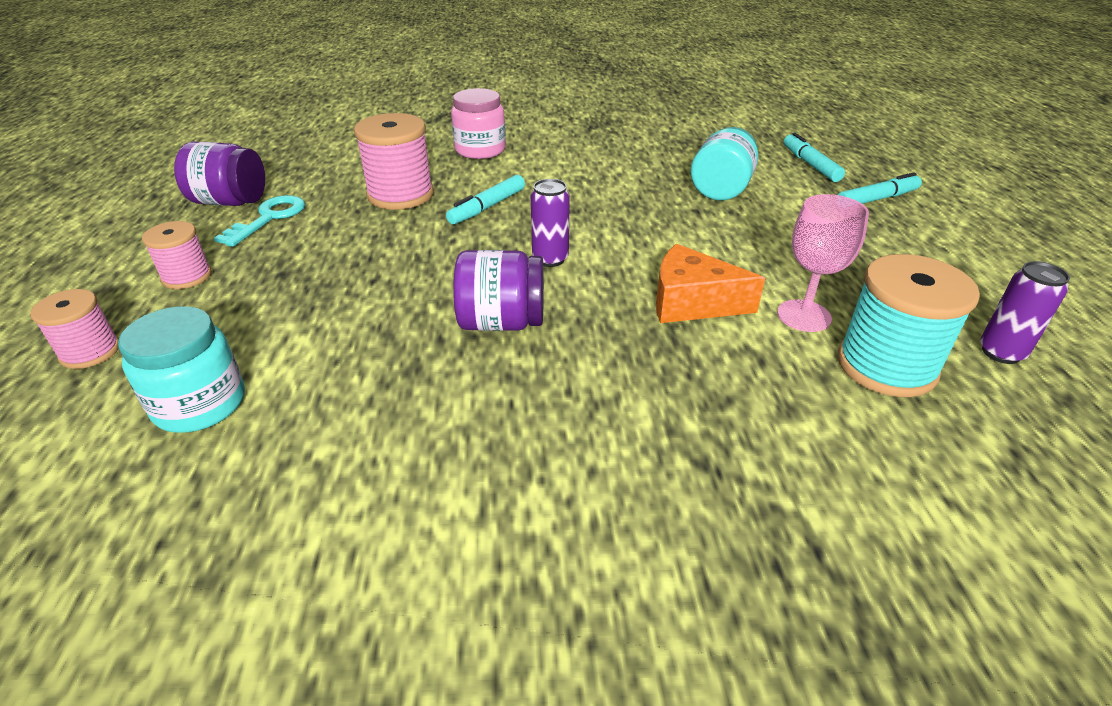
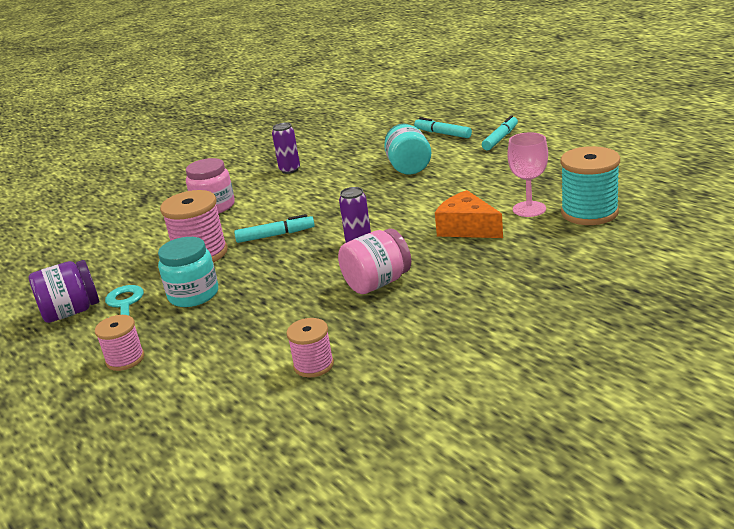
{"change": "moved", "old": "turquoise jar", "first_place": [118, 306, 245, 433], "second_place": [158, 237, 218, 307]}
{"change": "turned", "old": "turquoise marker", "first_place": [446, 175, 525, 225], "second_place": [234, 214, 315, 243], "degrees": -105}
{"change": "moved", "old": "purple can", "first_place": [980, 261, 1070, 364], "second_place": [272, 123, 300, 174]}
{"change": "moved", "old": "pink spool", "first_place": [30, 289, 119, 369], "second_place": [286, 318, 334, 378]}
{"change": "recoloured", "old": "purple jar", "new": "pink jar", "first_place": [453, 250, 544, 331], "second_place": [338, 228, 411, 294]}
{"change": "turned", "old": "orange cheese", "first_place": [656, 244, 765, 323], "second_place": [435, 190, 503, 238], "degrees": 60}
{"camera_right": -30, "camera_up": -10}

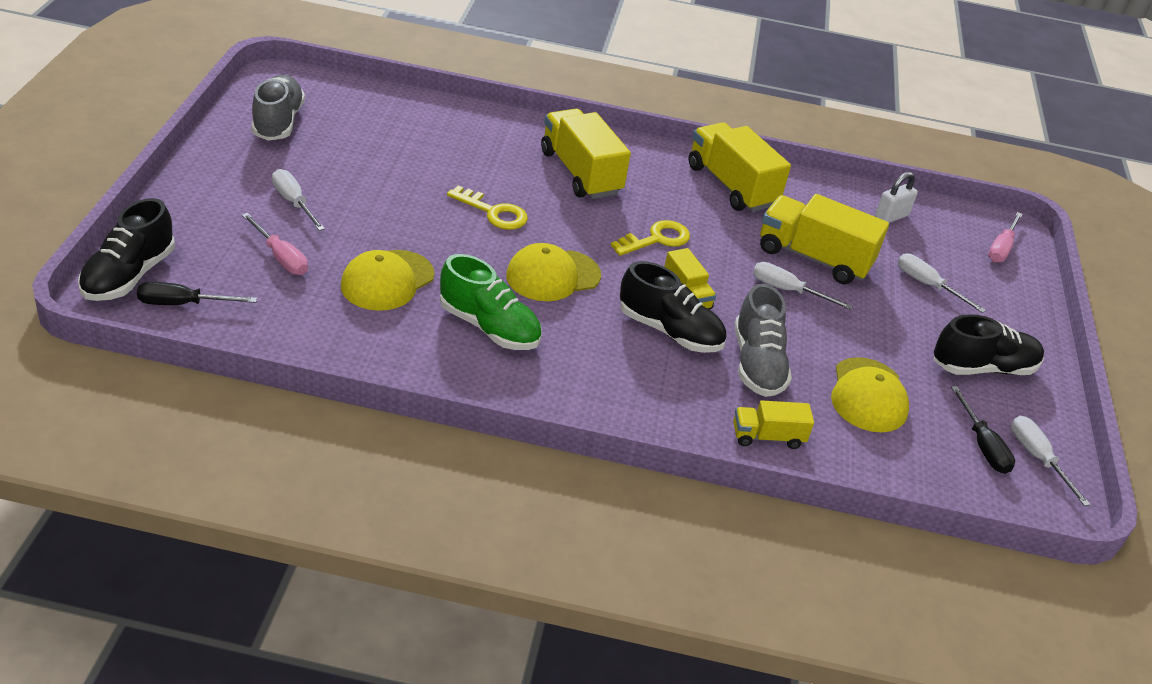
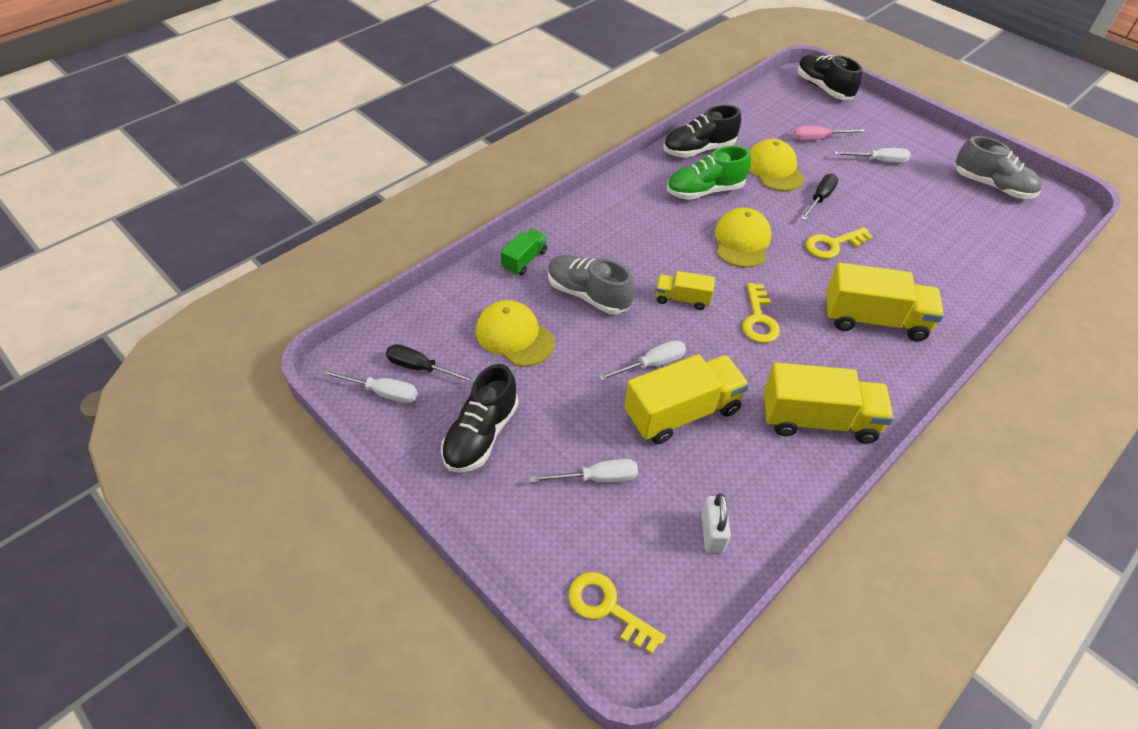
{"change": "recoloured", "old": "yellow truck", "new": "green truck", "first_place": [733, 400, 814, 449], "second_place": [501, 229, 547, 276]}
{"change": "replaced", "old": "pink screwdriver", "new": "yellow key", "first_place": [988, 212, 1023, 263], "second_place": [568, 572, 666, 654]}
{"change": "moved", "old": "black shoe", "first_place": [620, 261, 726, 353], "second_place": [663, 105, 741, 158]}
{"change": "moved", "old": "black screwdriver", "first_place": [137, 282, 257, 305], "second_place": [801, 174, 838, 221]}
{"camera_right": 130, "camera_up": 10}

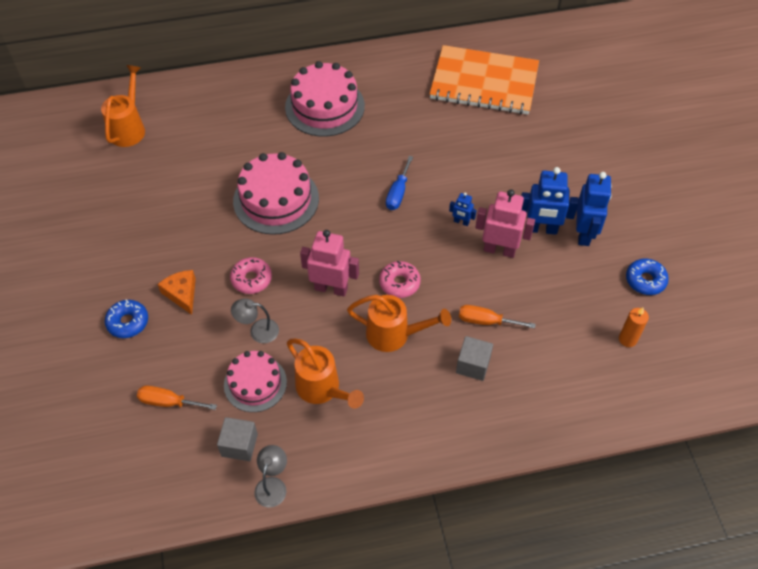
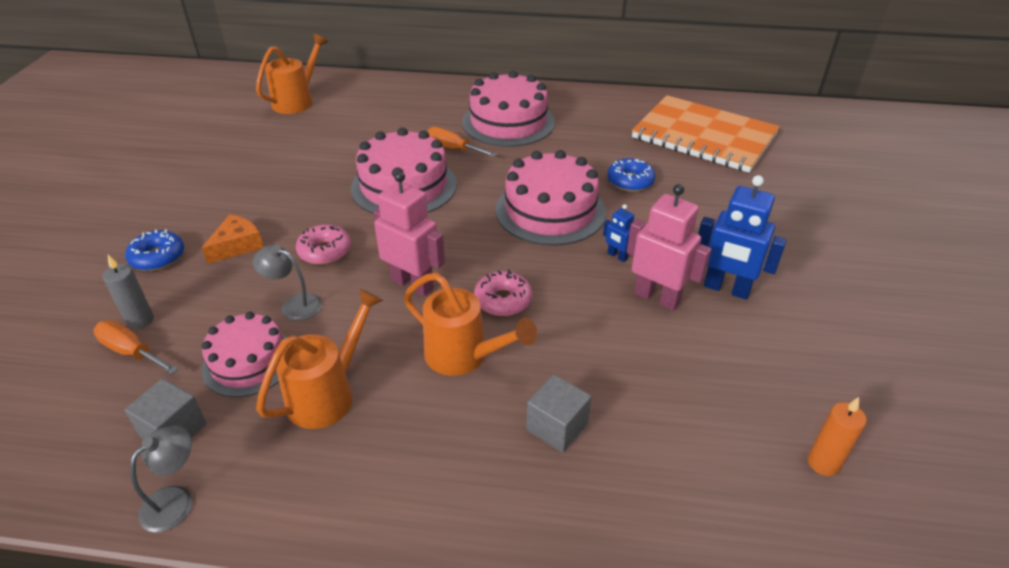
{"change": "added", "new": "grey candle", "second_place": [102, 255, 154, 329]}
{"change": "turned", "old": "orange cheese", "first_place": [157, 270, 196, 315], "second_place": [202, 214, 264, 264], "degrees": 45}
{"change": "turned", "old": "orange watering can", "first_place": [287, 339, 364, 409], "second_place": [256, 288, 383, 429], "degrees": -120}
{"change": "moved", "old": "orange screwdriver", "first_place": [459, 305, 536, 328], "second_place": [427, 127, 497, 157]}
{"change": "replaced", "old": "blue screwdriver", "new": "pink cake", "first_place": [386, 156, 413, 210], "second_place": [496, 150, 606, 246]}
{"change": "moved", "old": "blue donut", "first_place": [626, 258, 669, 295], "second_place": [607, 158, 655, 192]}
{"change": "removed", "old": "blue robot", "first_place": [576, 172, 612, 246]}
{"camera_right": 20, "camera_up": -15}

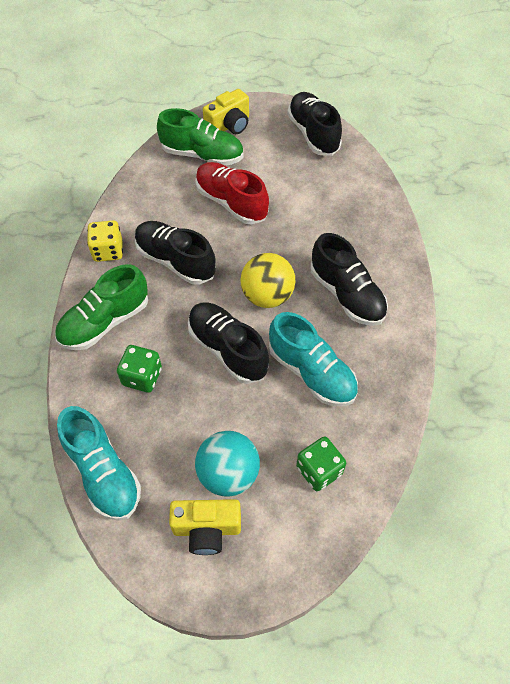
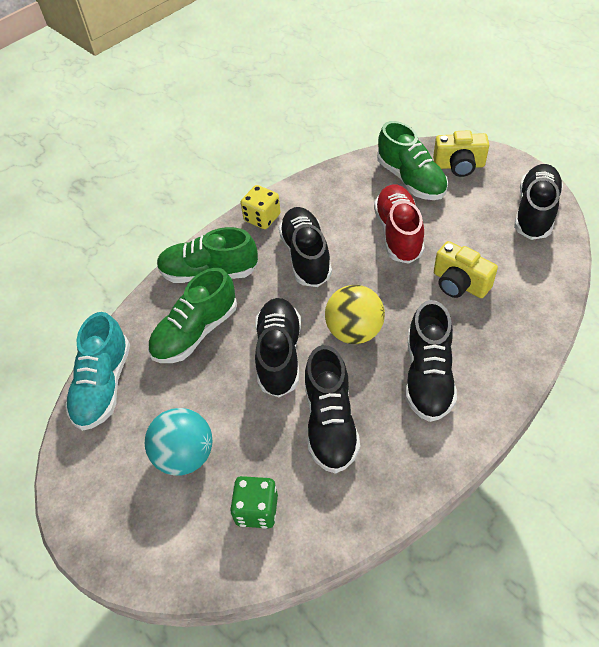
{"change": "replaced", "old": "green dice", "new": "green shoe", "first_place": [117, 345, 162, 393], "second_place": [148, 268, 237, 363]}
{"change": "recoloured", "old": "turquoise shoe", "new": "black shoe", "first_place": [269, 312, 358, 406], "second_place": [305, 345, 360, 474]}
{"change": "moved", "old": "yellow camera", "first_place": [169, 499, 241, 555], "second_place": [434, 241, 498, 298]}
{"camera_right": 45, "camera_up": -5}

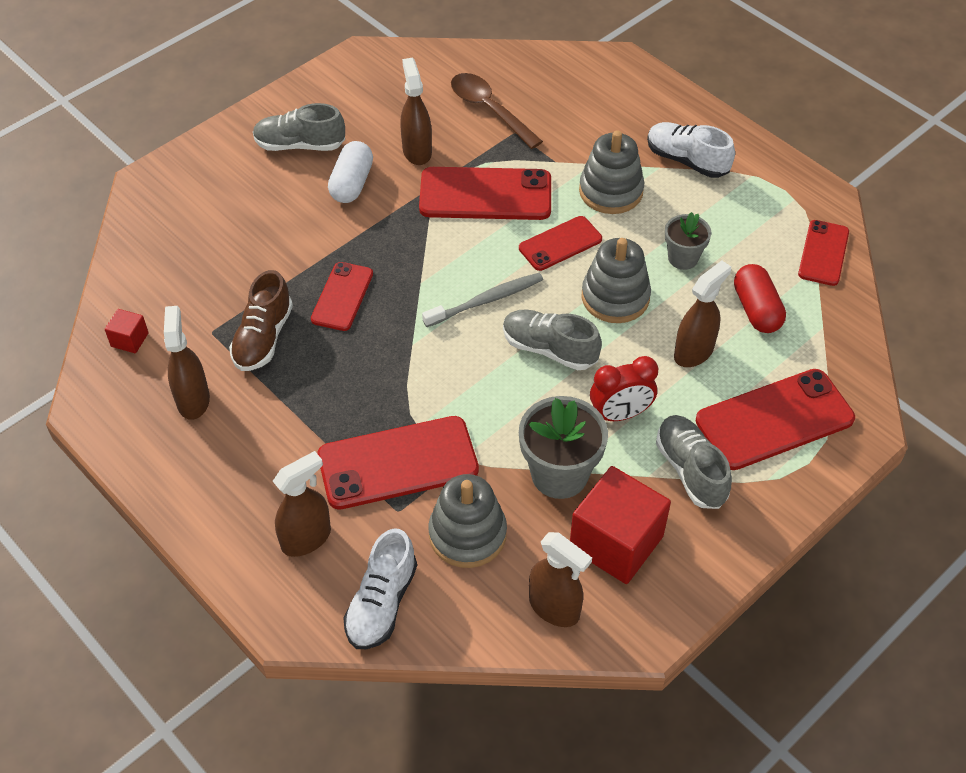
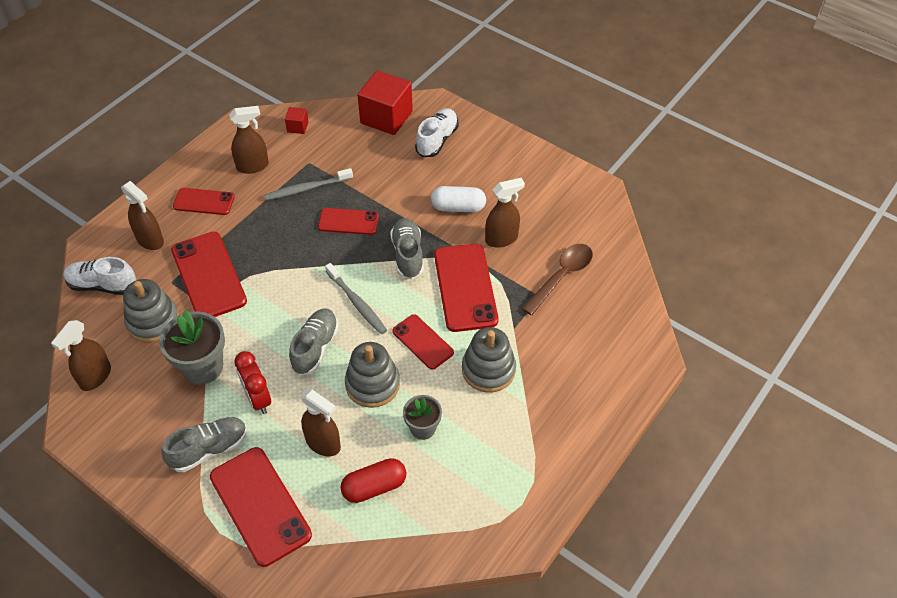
{"change": "moved", "old": "red phone", "first_place": [798, 220, 849, 286], "second_place": [173, 188, 235, 215]}
{"change": "replaced", "old": "brown shoe", "new": "grey toothbrush", "first_place": [229, 270, 293, 371], "second_place": [264, 168, 353, 200]}
{"change": "moved", "old": "red cube", "first_place": [570, 466, 671, 584], "second_place": [358, 70, 413, 135]}
{"change": "moved", "old": "grey shoe", "first_place": [253, 103, 345, 151], "second_place": [390, 218, 424, 279]}
{"change": "moved", "old": "white shoe", "first_place": [647, 122, 735, 178], "second_place": [415, 108, 458, 157]}
{"camera_right": 80, "camera_up": 0}

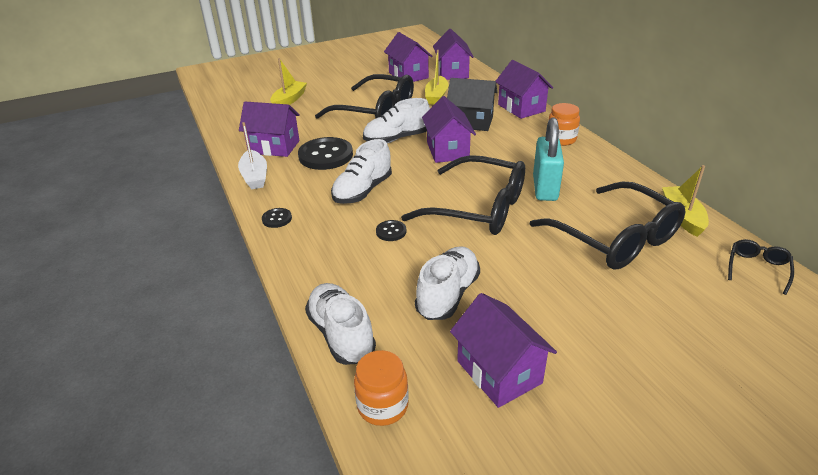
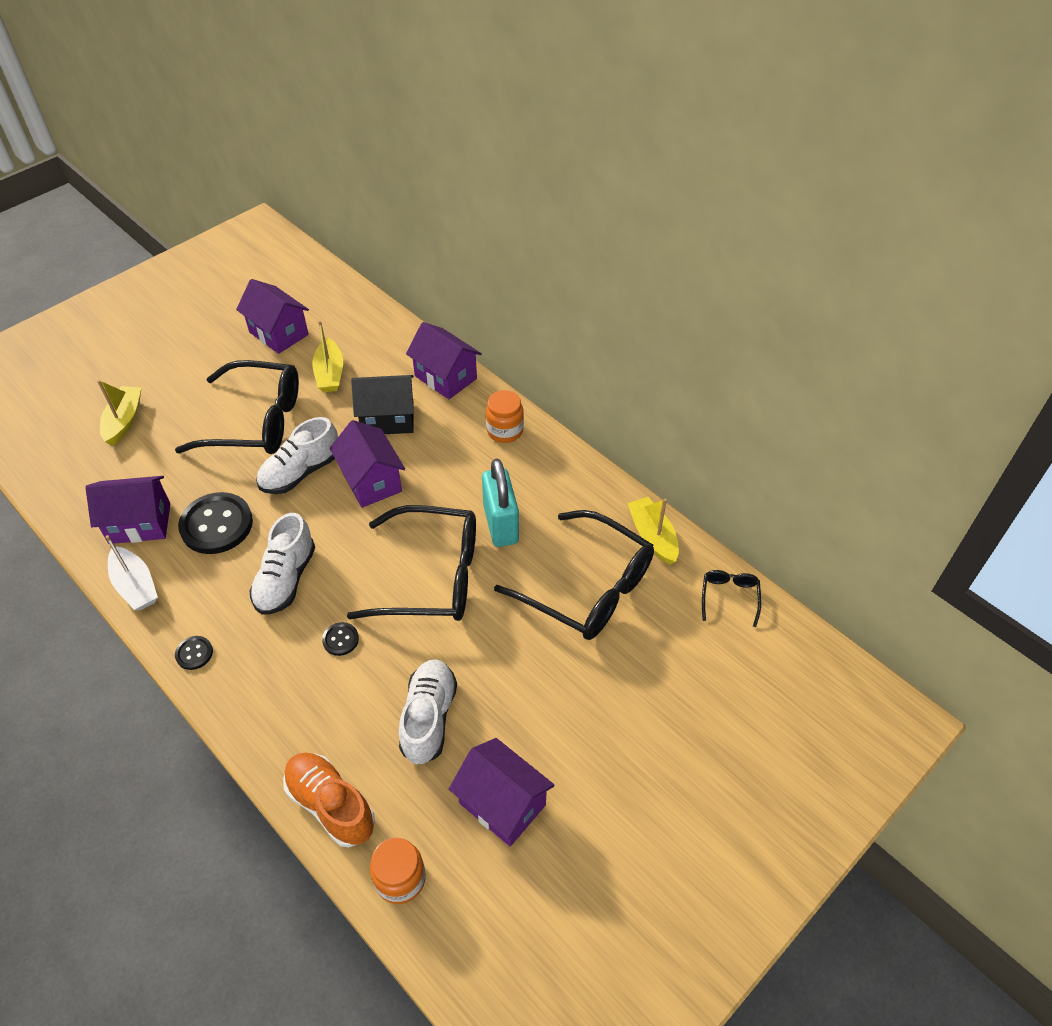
{"change": "recoloured", "old": "white shoe", "new": "orange shoe", "first_place": [305, 283, 376, 365], "second_place": [283, 753, 375, 847]}
{"change": "removed", "old": "purple house", "first_place": [433, 29, 474, 80]}
{"camera_right": -20, "camera_up": 15}

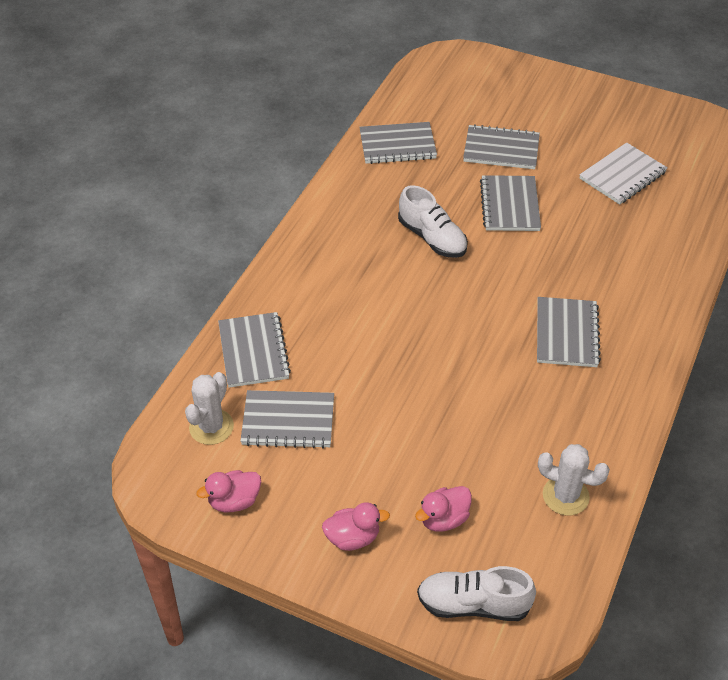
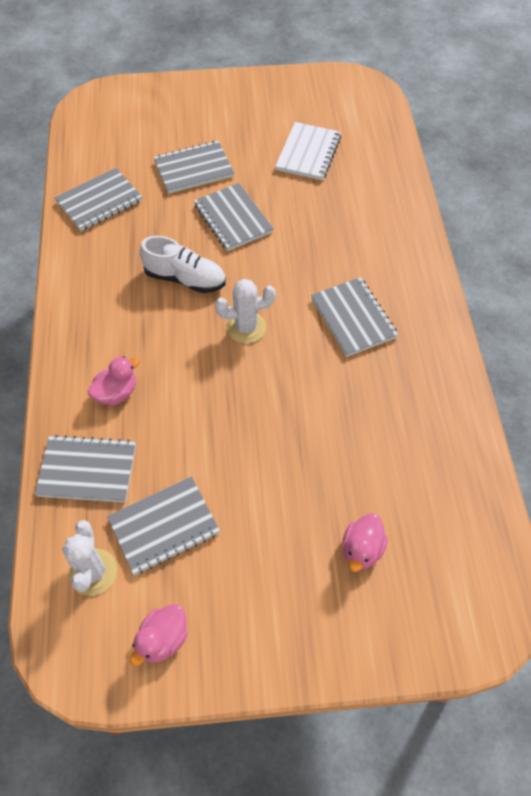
{"change": "turned", "old": "grey notebook", "first_place": [218, 312, 291, 388], "second_place": [35, 435, 136, 502], "degrees": -45}
{"change": "moved", "old": "pink duck", "first_place": [322, 502, 390, 551], "second_place": [87, 356, 140, 406]}
{"change": "moved", "old": "white cactus", "first_place": [538, 444, 610, 515], "second_place": [215, 279, 276, 343]}
{"change": "removed", "old": "white shoe", "first_place": [417, 566, 536, 621]}
{"camera_right": -30, "camera_up": 10}

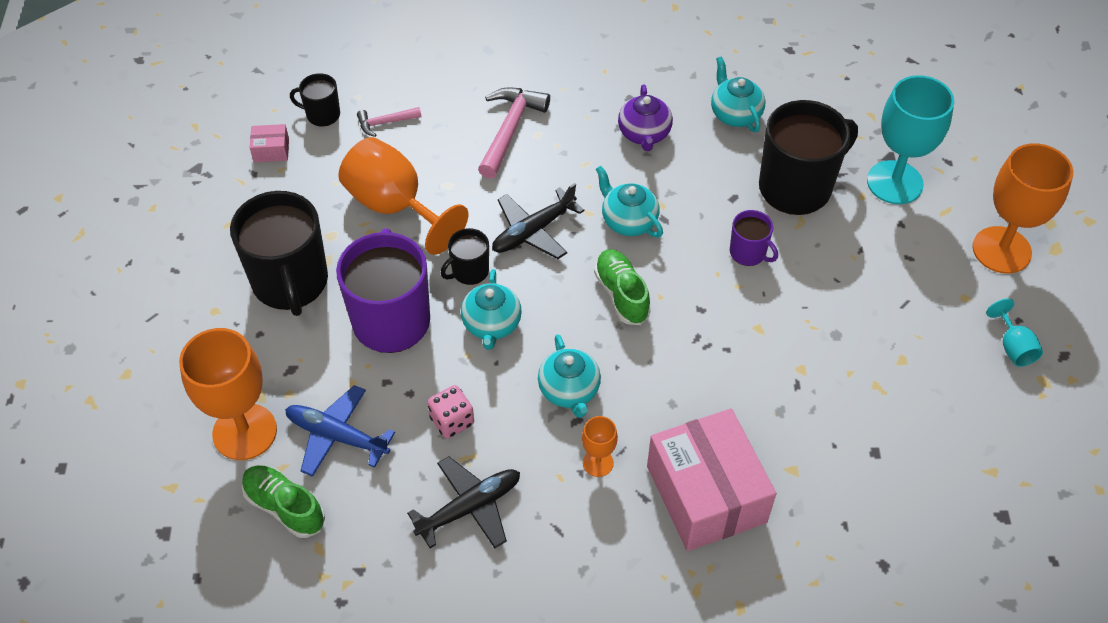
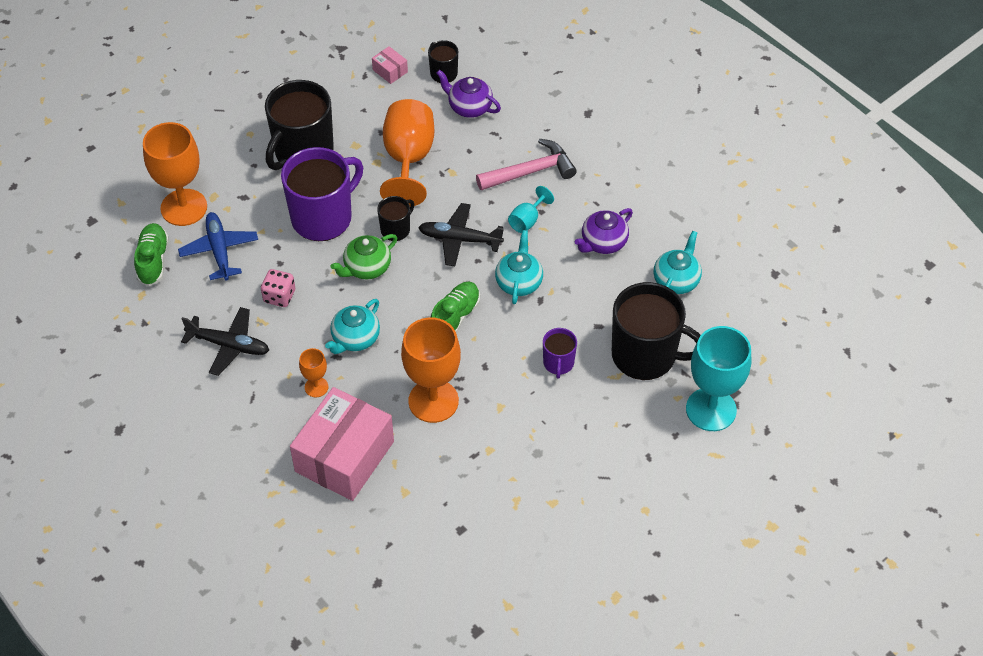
{"change": "recoloured", "old": "turquoise teapot", "new": "green teapot", "first_place": [461, 269, 522, 350], "second_place": [330, 234, 397, 280]}
{"change": "turned", "old": "black mug", "first_place": [440, 228, 489, 285], "second_place": [377, 196, 414, 241], "degrees": 120}
{"change": "moved", "old": "orange goblet", "first_place": [973, 143, 1073, 274], "second_place": [401, 317, 461, 423]}
{"change": "replaced", "old": "pink hammer", "new": "purple teapot", "first_place": [357, 107, 421, 137], "second_place": [437, 70, 501, 118]}
{"change": "moved", "old": "turquoise goblet", "first_place": [986, 299, 1043, 367], "second_place": [508, 186, 554, 233]}
{"camera_right": 50, "camera_up": 0}

